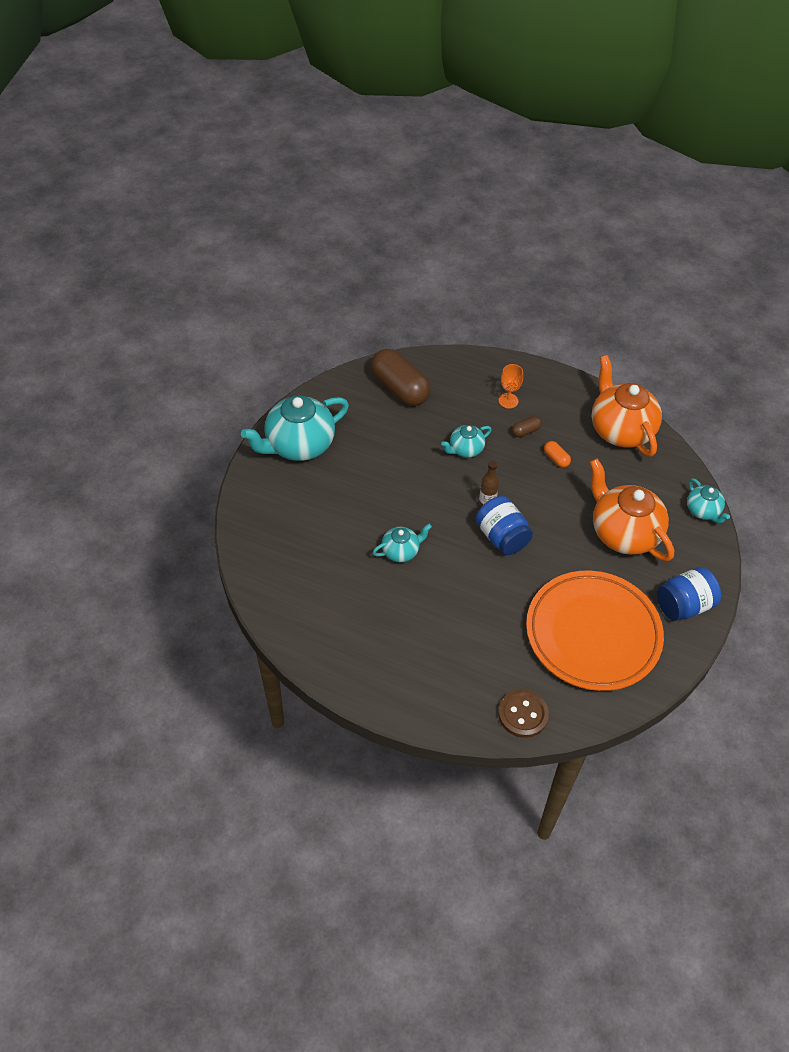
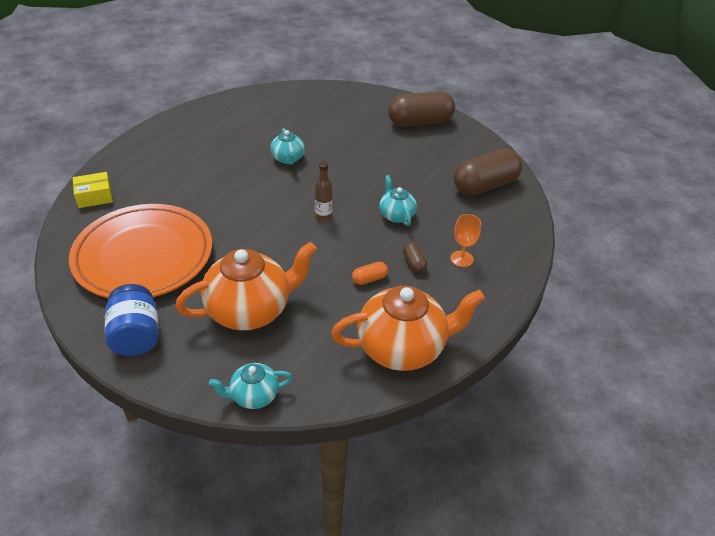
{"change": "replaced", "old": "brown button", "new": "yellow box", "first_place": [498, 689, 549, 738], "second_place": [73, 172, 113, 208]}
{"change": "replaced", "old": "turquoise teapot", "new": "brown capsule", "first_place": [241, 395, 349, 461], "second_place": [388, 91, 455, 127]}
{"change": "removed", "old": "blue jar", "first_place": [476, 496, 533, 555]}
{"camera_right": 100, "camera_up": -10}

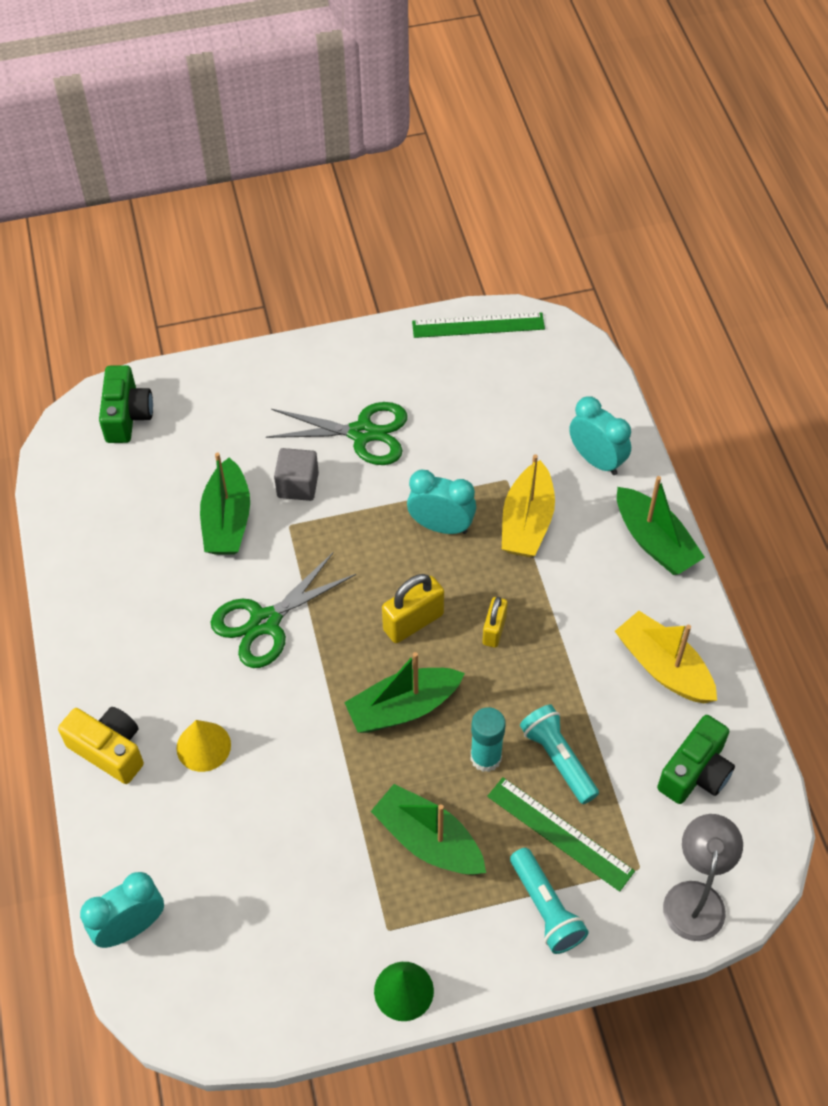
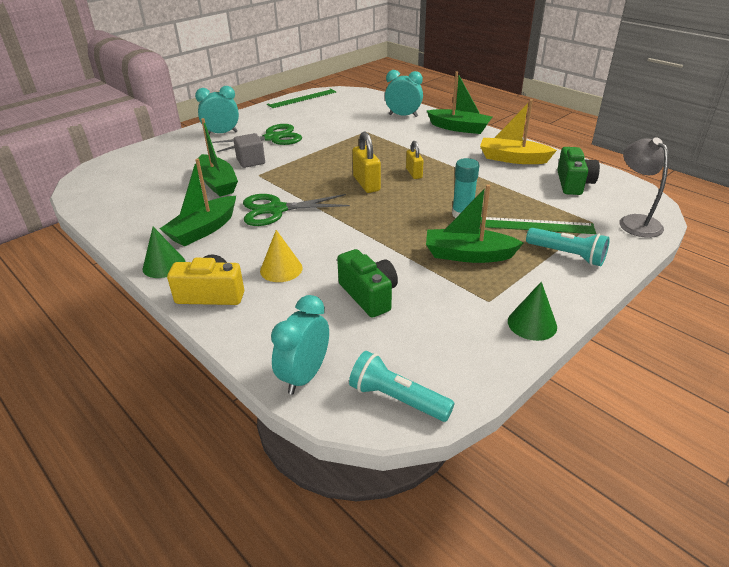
{"change": "added", "new": "green cone", "second_place": [142, 227, 185, 278]}
{"change": "moved", "old": "green boat", "first_place": [344, 652, 465, 733], "second_place": [160, 158, 236, 247]}
{"change": "moved", "old": "turquoise clock", "first_place": [407, 470, 476, 534], "second_place": [195, 86, 239, 134]}
{"change": "turned", "old": "green scissors", "first_place": [211, 552, 356, 668], "second_place": [243, 194, 350, 226], "degrees": 60}
{"change": "moved", "old": "green camera", "first_place": [99, 365, 153, 443], "second_place": [337, 249, 398, 318]}
{"change": "moved", "old": "turquoise flashlight", "first_place": [520, 704, 599, 804], "second_place": [349, 351, 455, 422]}
{"change": "turned", "old": "yellow padlock", "first_place": [382, 574, 444, 643], "second_place": [352, 131, 381, 193], "degrees": -45}
{"change": "removed", "old": "yellow boat", "first_place": [502, 454, 555, 557]}
{"camera_right": -30, "camera_up": -20}

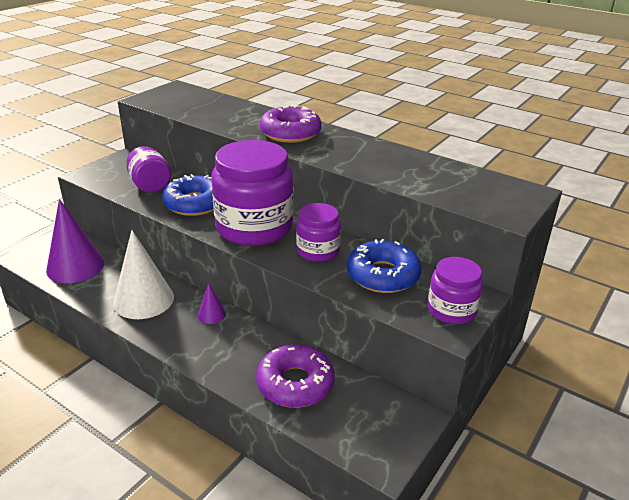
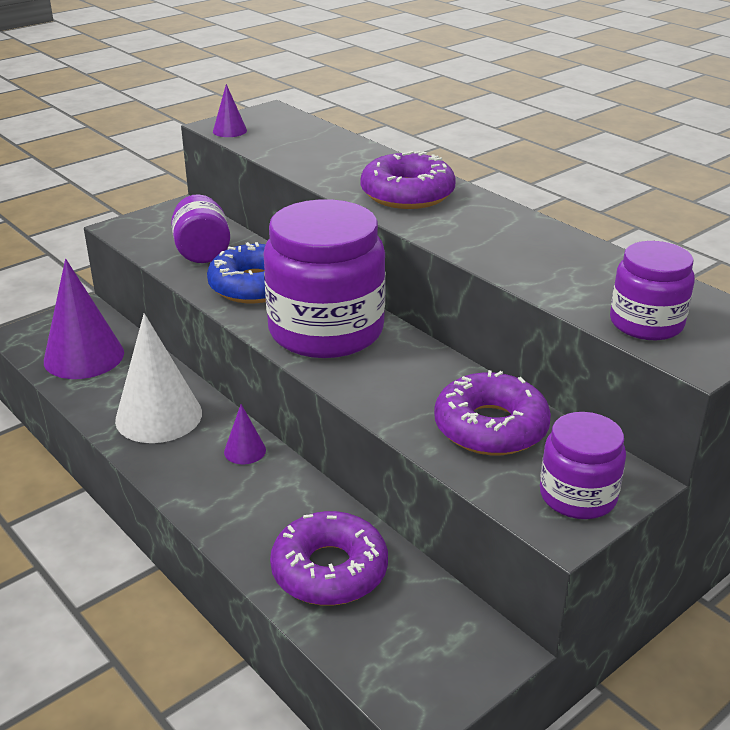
{"change": "added", "new": "purple cone", "second_place": [213, 84, 247, 137]}
{"change": "recoloured", "old": "blue donut", "new": "purple donut", "first_place": [347, 239, 422, 293], "second_place": [434, 370, 551, 455]}
{"change": "moved", "old": "purple jar", "first_place": [296, 203, 341, 262], "second_place": [610, 241, 695, 340]}
{"camera_right": 15, "camera_up": 0}

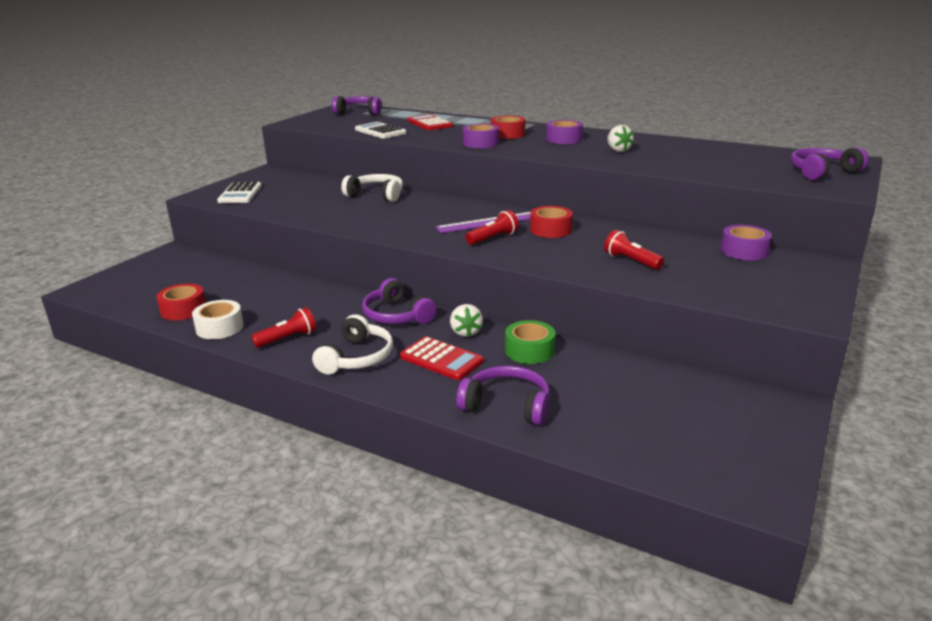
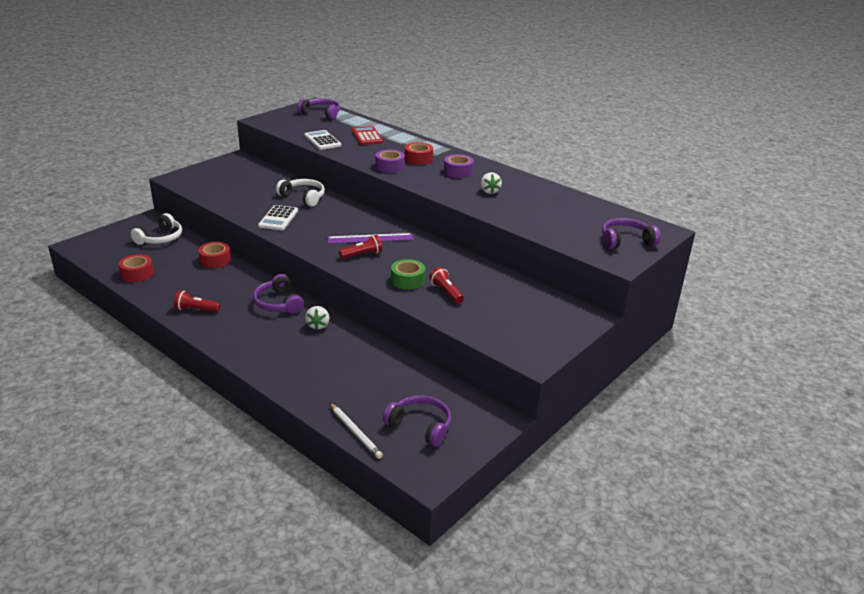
{"change": "moved", "old": "white headphones", "first_place": [312, 314, 393, 374], "second_place": [131, 213, 182, 245]}
{"change": "turned", "old": "red flashlight", "first_place": [251, 307, 316, 348], "second_place": [174, 291, 221, 312], "degrees": -150}
{"change": "moved", "old": "red tape", "first_place": [530, 206, 573, 238], "second_place": [198, 242, 231, 268]}
{"change": "moved", "old": "white calculator", "first_place": [217, 182, 262, 203], "second_place": [258, 205, 298, 230]}
{"change": "added", "new": "white pencil", "second_place": [330, 403, 383, 459]}
{"change": "moved", "old": "purple headphones", "first_place": [456, 366, 550, 426], "second_place": [383, 395, 451, 447]}
{"change": "moved", "old": "green tape", "first_place": [505, 320, 555, 364], "second_place": [391, 259, 425, 290]}
{"change": "removed", "old": "white tape", "first_place": [192, 300, 244, 339]}
{"change": "removed", "old": "red calculator", "first_place": [400, 336, 484, 380]}
{"change": "removed", "old": "purple tape", "first_place": [721, 225, 772, 260]}
{"camera_right": 10, "camera_up": 5}

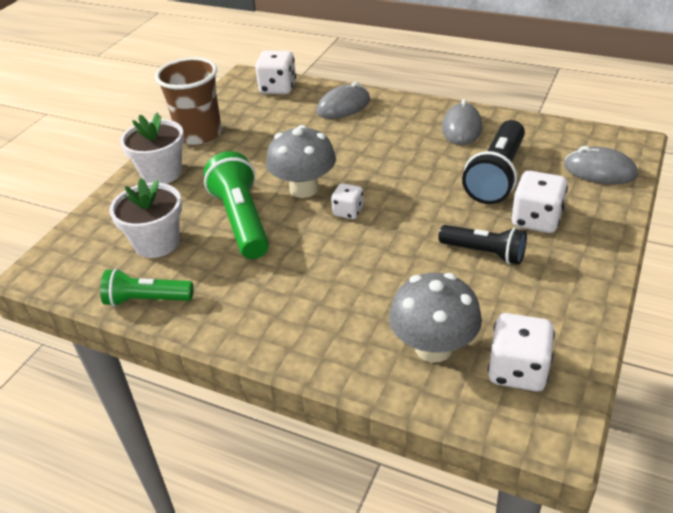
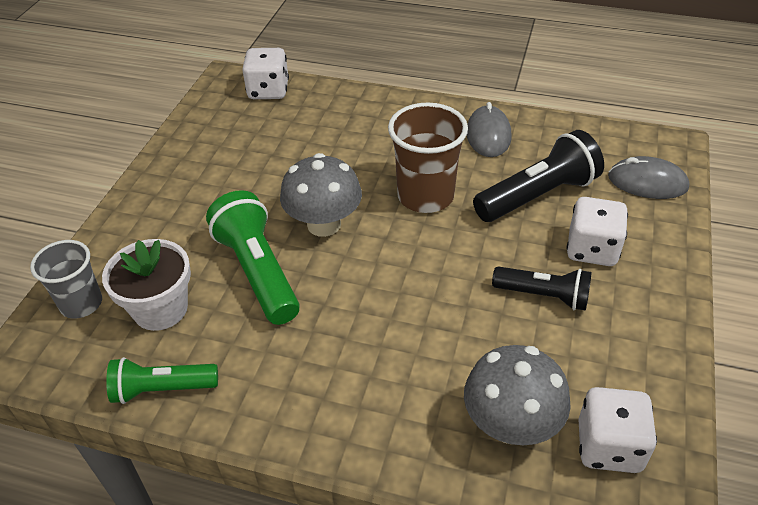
{"change": "added", "new": "grey cup", "second_place": [30, 240, 102, 319]}
{"change": "moved", "old": "brown cup", "first_place": [155, 57, 222, 145], "second_place": [388, 103, 468, 213]}
{"change": "turned", "old": "black flashlight", "first_place": [462, 120, 525, 204], "second_place": [473, 130, 604, 222], "degrees": -135}
{"change": "removed", "old": "white flower pot", "first_place": [120, 112, 184, 184]}
{"change": "removed", "old": "grey mouse", "first_place": [316, 82, 370, 119]}
{"change": "removed", "old": "white dice", "first_place": [331, 183, 364, 219]}
{"camera_right": -10, "camera_up": 5}

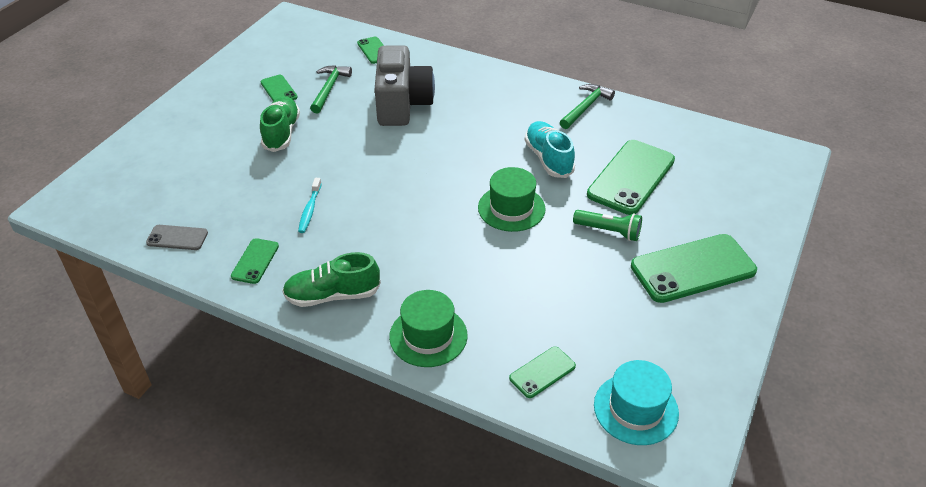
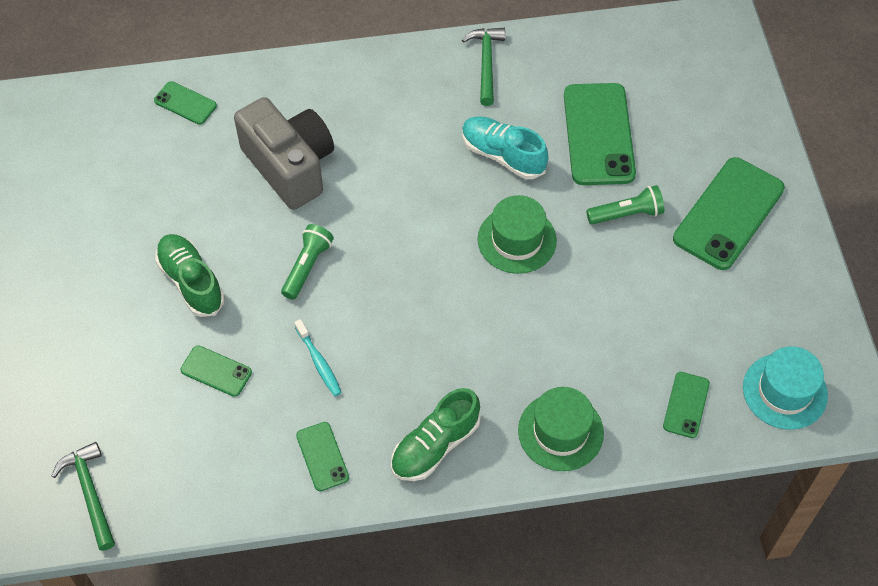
{"change": "moved", "old": "green hammer", "first_place": [310, 65, 352, 113], "second_place": [52, 442, 115, 551]}
{"change": "moved", "old": "green phone", "first_place": [261, 75, 298, 101], "second_place": [180, 345, 252, 397]}
{"change": "added", "new": "green flashlight", "second_place": [281, 224, 334, 300]}
{"change": "removed", "old": "grey phone", "first_place": [146, 225, 208, 250]}
{"camera_right": -35, "camera_up": 15}

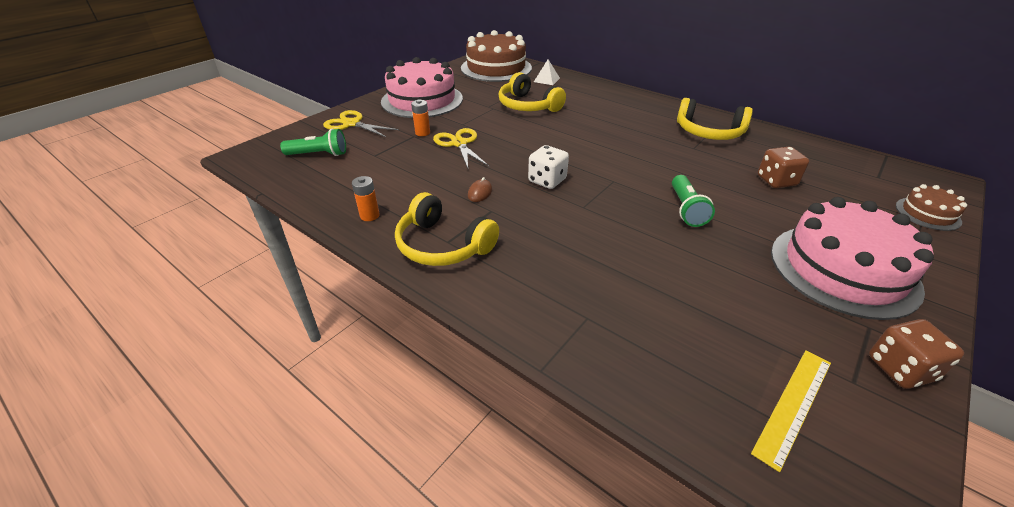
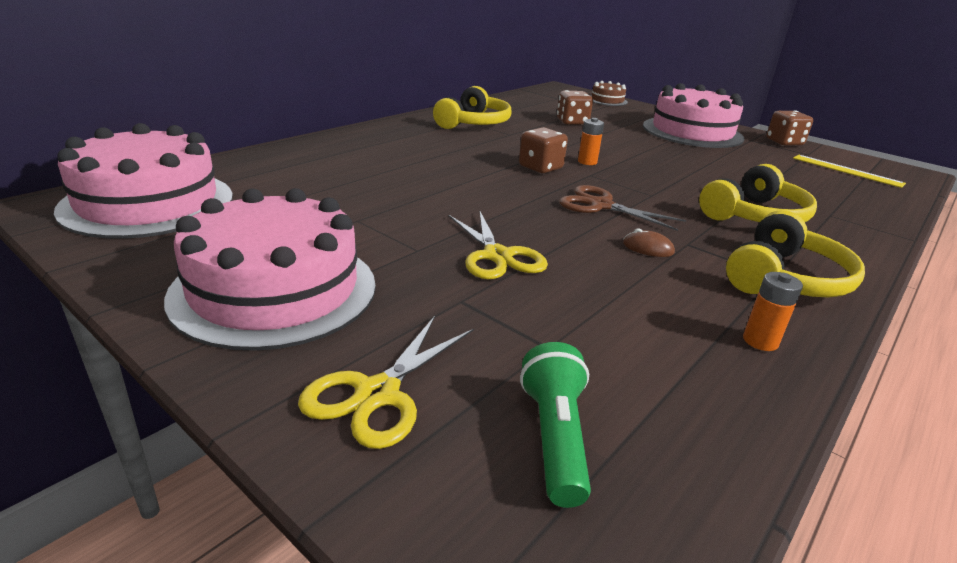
{"change": "recoloured", "old": "brown cake", "new": "pink cake", "first_place": [461, 30, 532, 82], "second_place": [54, 123, 233, 239]}
{"change": "turned", "old": "yellow scissors", "first_place": [433, 128, 489, 168], "second_place": [449, 211, 548, 279], "degrees": -90}
{"change": "added", "new": "brown dice", "second_place": [519, 127, 568, 173]}
{"change": "replaced", "old": "white dice", "new": "brown scissors", "first_place": [528, 145, 569, 189], "second_place": [559, 185, 686, 231]}
{"change": "moved", "old": "orange battery", "first_place": [411, 99, 430, 136], "second_place": [578, 118, 604, 165]}
{"change": "moved", "old": "yellow headphones", "first_place": [499, 72, 566, 112], "second_place": [699, 164, 817, 222]}
{"change": "removed", "old": "white pyramid", "first_place": [534, 59, 560, 85]}
{"change": "removed", "old": "green flashlight", "first_place": [672, 175, 715, 227]}
{"camera_right": -90, "camera_up": -10}

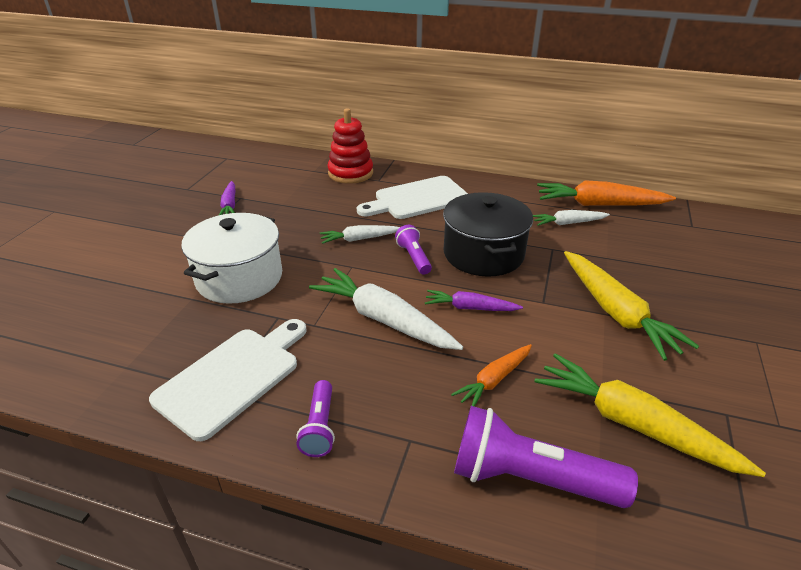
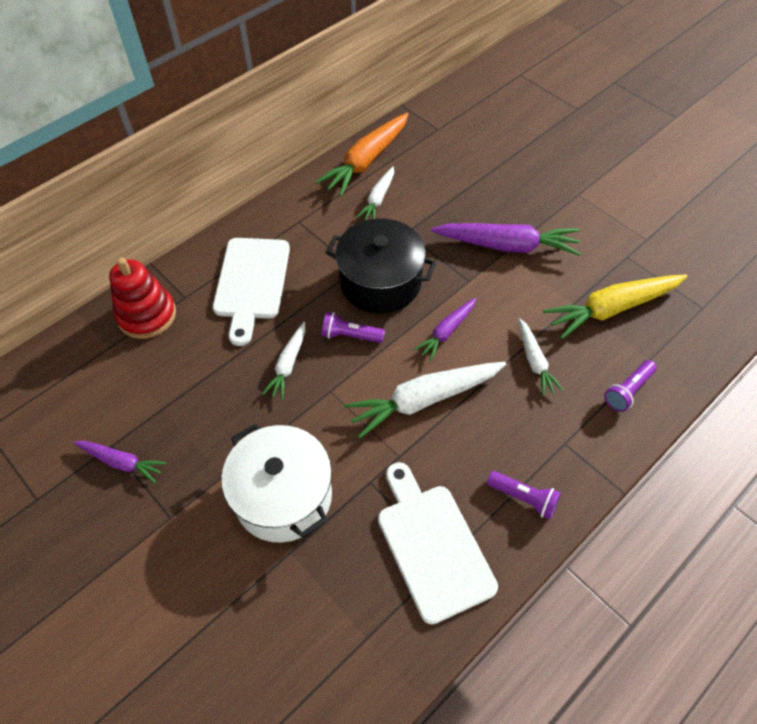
{"change": "recoloured", "old": "yellow carrot", "new": "purple carrot", "first_place": [564, 251, 699, 361], "second_place": [431, 223, 581, 256]}
{"change": "recoloured", "old": "orange carrot", "new": "white carrot", "first_place": [451, 344, 532, 407], "second_place": [519, 318, 564, 396]}
{"change": "resized", "old": "purple flashlight", "first_place": [454, 406, 638, 508], "second_place": [604, 360, 657, 412], "factor": 0.54}
{"camera_right": -60, "camera_up": 20}

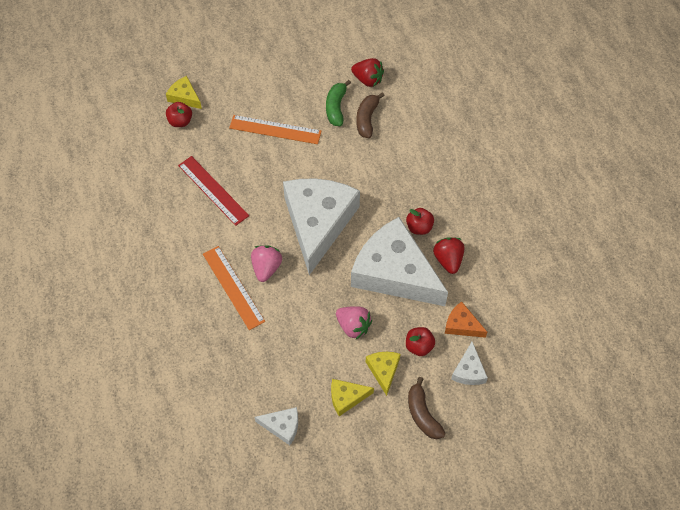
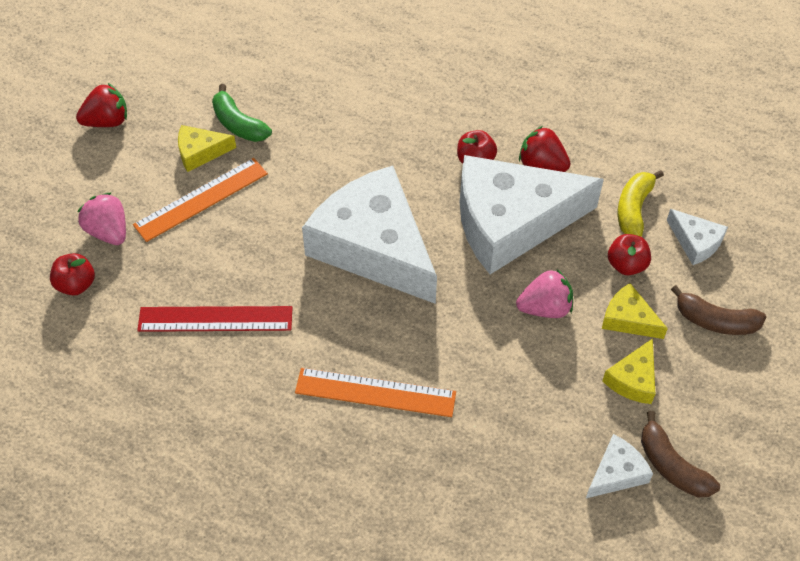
{"change": "moved", "old": "red strawberry", "first_place": [351, 58, 384, 87], "second_place": [76, 83, 127, 127]}
{"change": "moved", "old": "pink strawberry", "first_place": [251, 245, 282, 282], "second_place": [77, 193, 126, 245]}
{"change": "moved", "old": "yellow cheese", "first_place": [166, 76, 202, 109], "second_place": [178, 125, 236, 172]}
{"change": "replaced", "old": "orange cheese", "new": "yellow banana", "first_place": [445, 302, 487, 338], "second_place": [618, 170, 664, 237]}
{"change": "moved", "old": "brown banana", "first_place": [356, 92, 385, 138], "second_place": [641, 411, 720, 497]}
{"camera_right": -50, "camera_up": -5}

